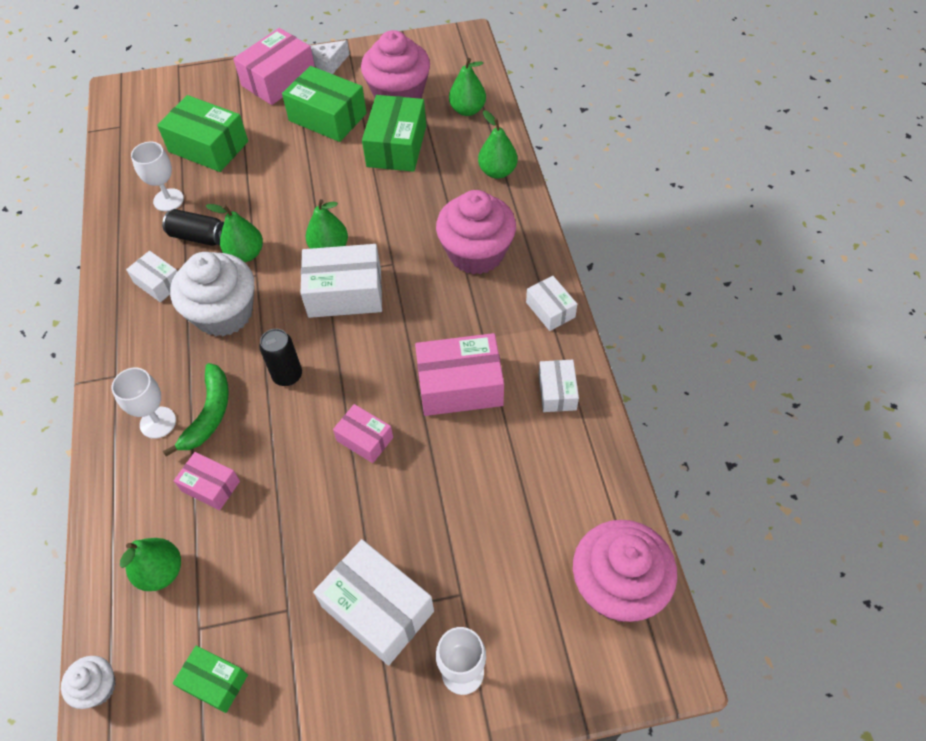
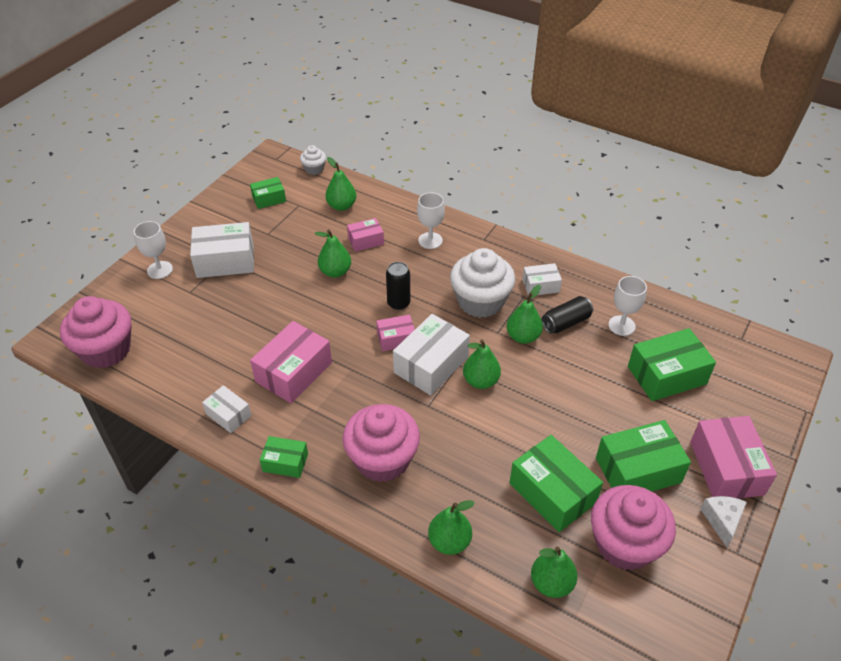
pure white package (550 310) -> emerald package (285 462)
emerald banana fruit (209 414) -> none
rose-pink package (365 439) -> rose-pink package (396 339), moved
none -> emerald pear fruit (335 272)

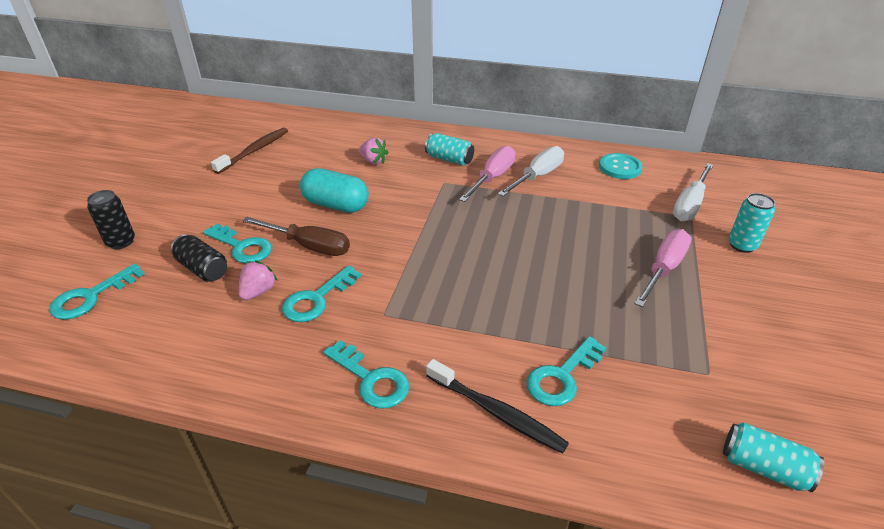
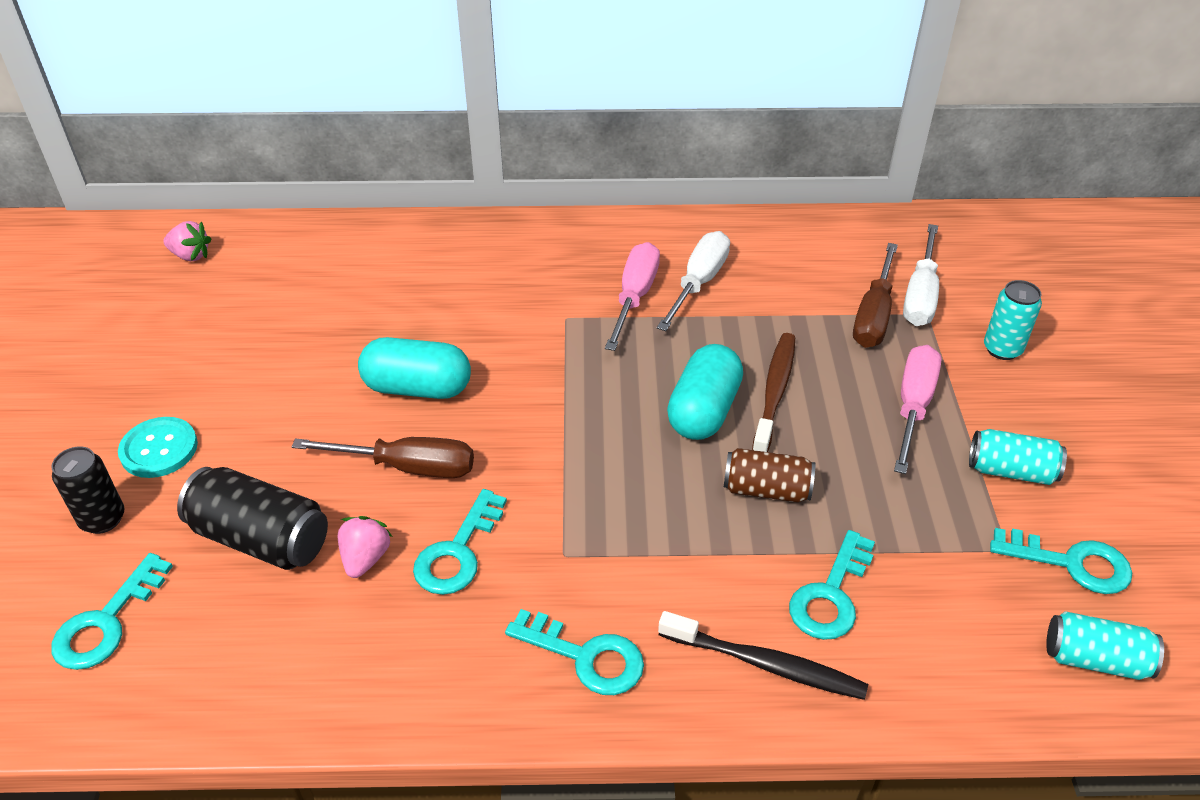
brown tooth brush (254 151) -> brown tooth brush (774 392), moved
turquoise can (449 159) -> turquoise can (1011 471), moved
rose-pink toy strawberry (373 161) -> rose-pink toy strawberry (191 255), moved
turquoise button (620 167) -> turquoise button (159 449), moved
turquoise latchkey (242 247) -> turquoise latchkey (1071 563), moved
jet-black can (203 269) -> jet-black can (261 538), x1.51
none -> brown screwdriver (873 315)
none -> turquoise capsule (703 411)
none -> brown can (766 490)

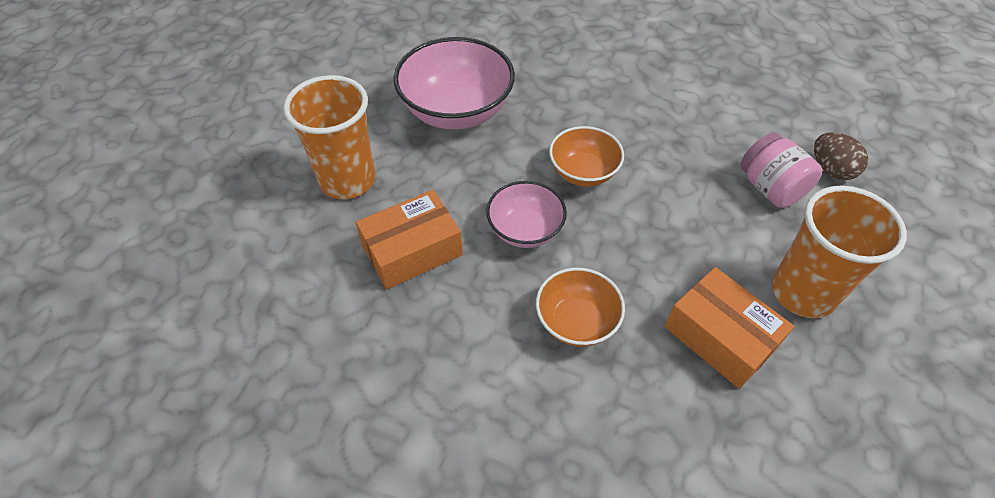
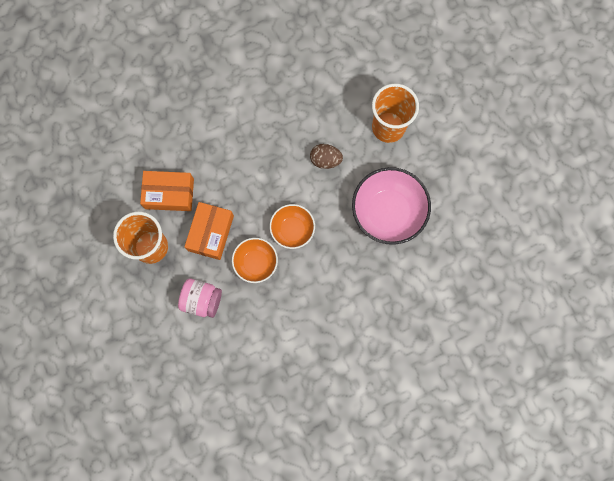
brown egg (831 170) -> brown egg (325 160), moved
rose-pink serving bowl (525 230) -> none
orange-coloured package (412 250) -> orange-coloured package (211 233), moved
orange-coloured serving bowl (576 321) -> orange-coloured serving bowl (256 263), moved

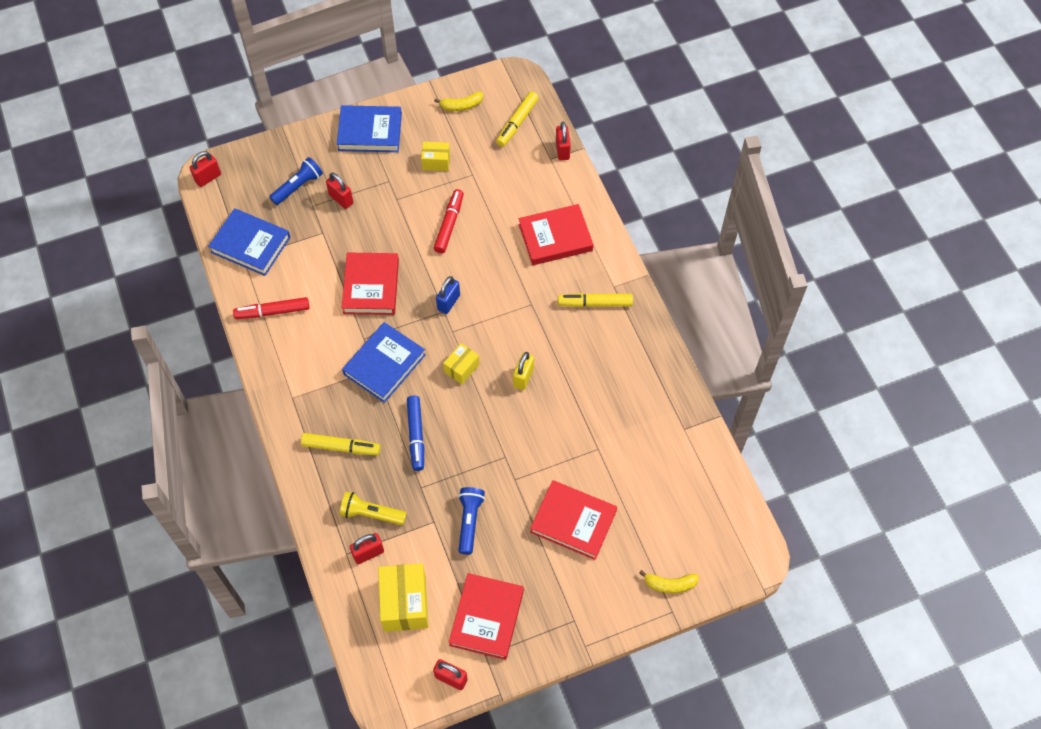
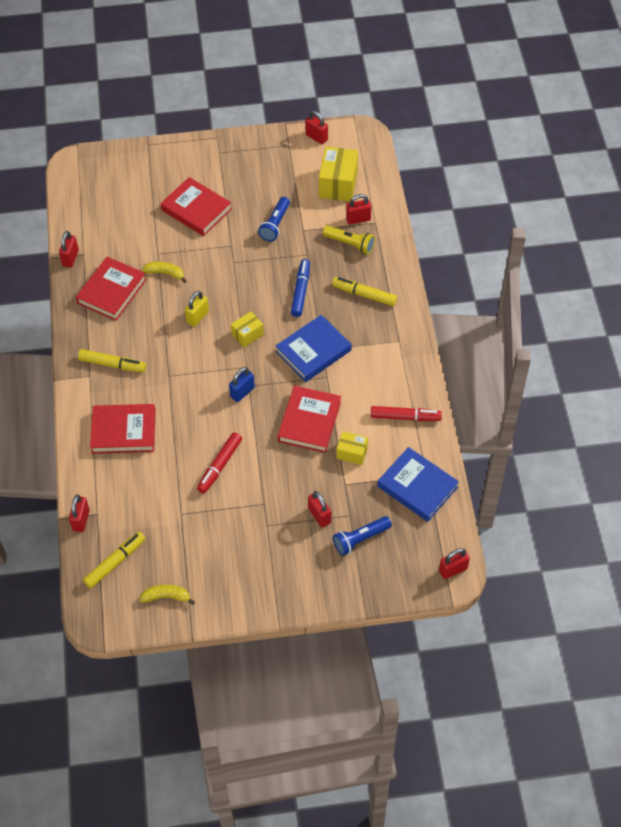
royal blue book (370 132) -> none
golden package (436 162) -> golden package (352 453), moved
golden banana fruit (670 584) -> golden banana fruit (165 273), moved
crimson book (487 618) -> crimson book (112 291), moved
none -> crimson lock (70 258)

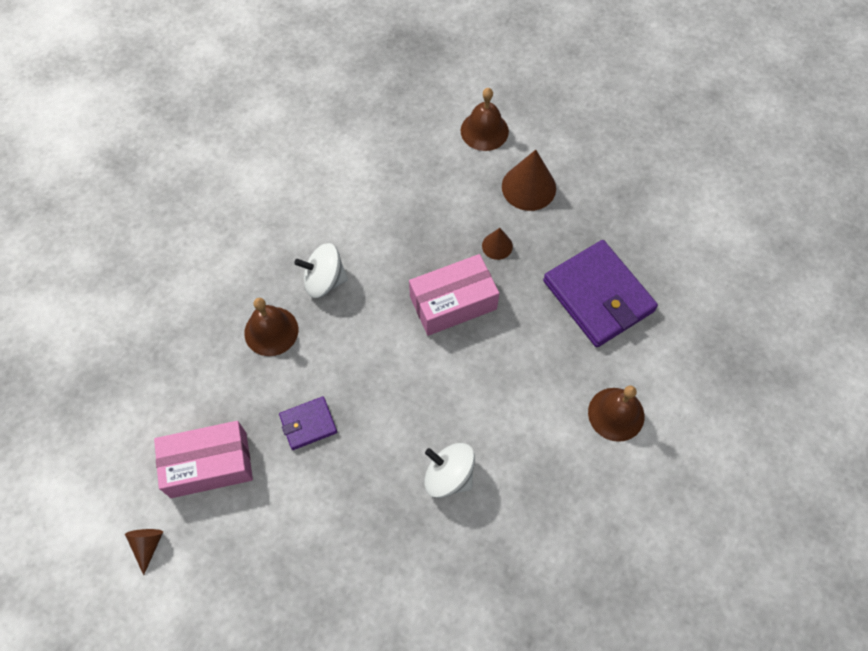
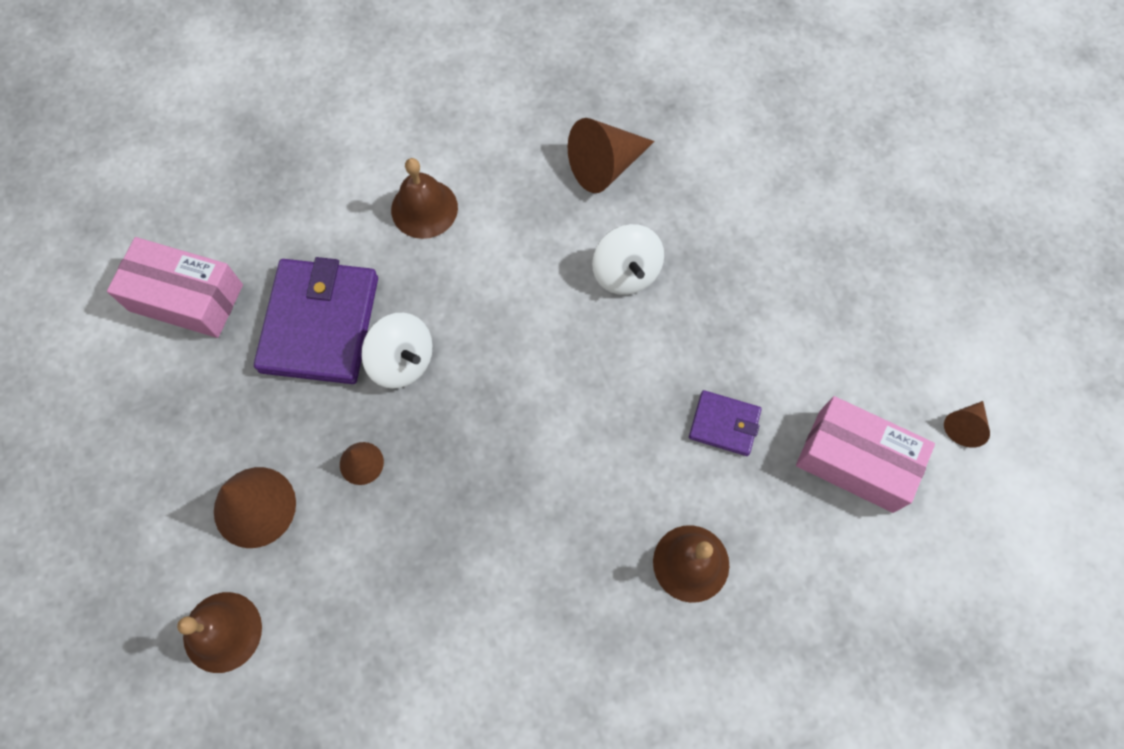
pure white whirligig (324 281) -> pure white whirligig (402 361), moved
rose-pink package (453 303) -> rose-pink package (186 298), moved
none -> brown cone (605 166)

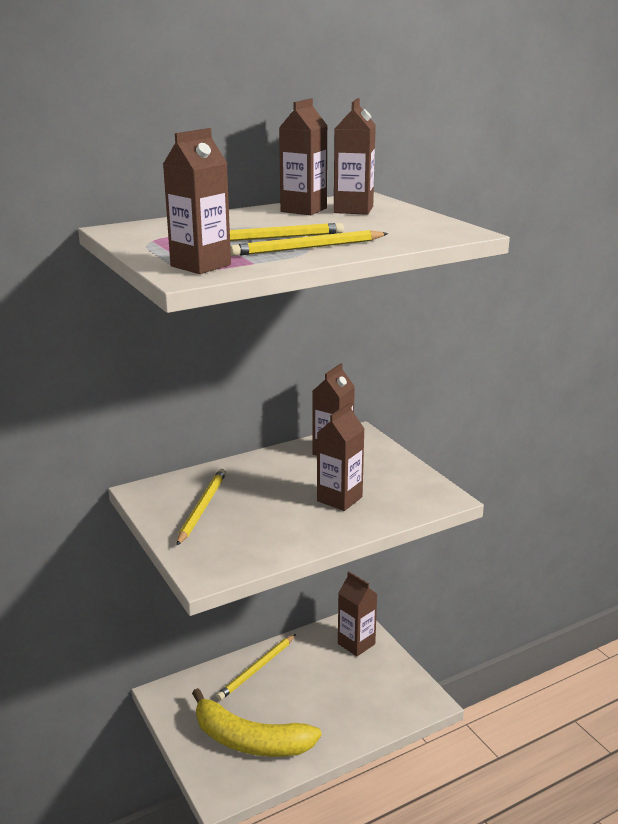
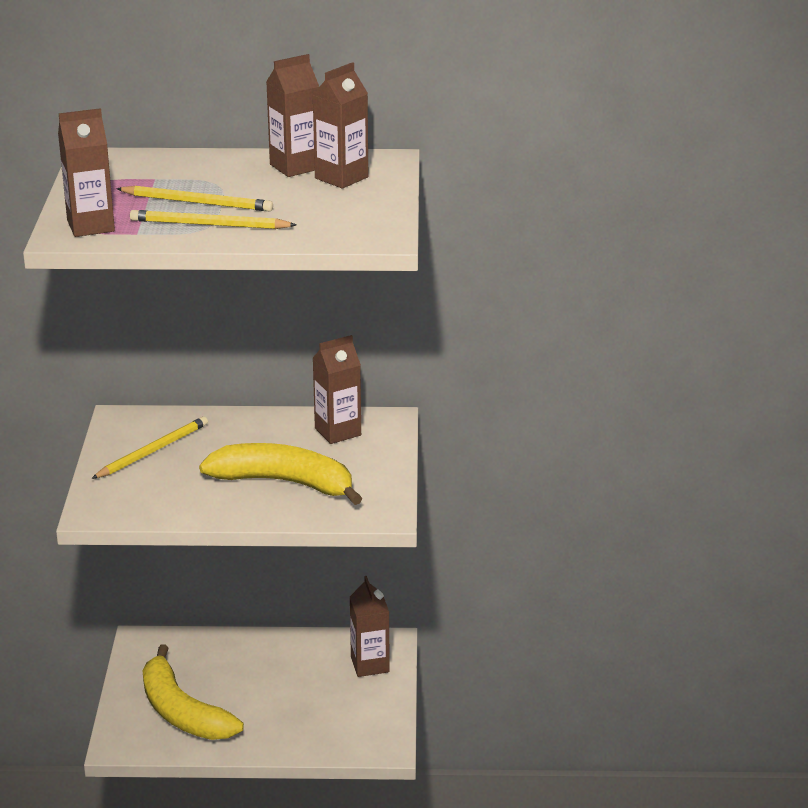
brown milk carton (339 499) -> golden banana fruit (284 482)
golden lead pencil (257 669) -> none

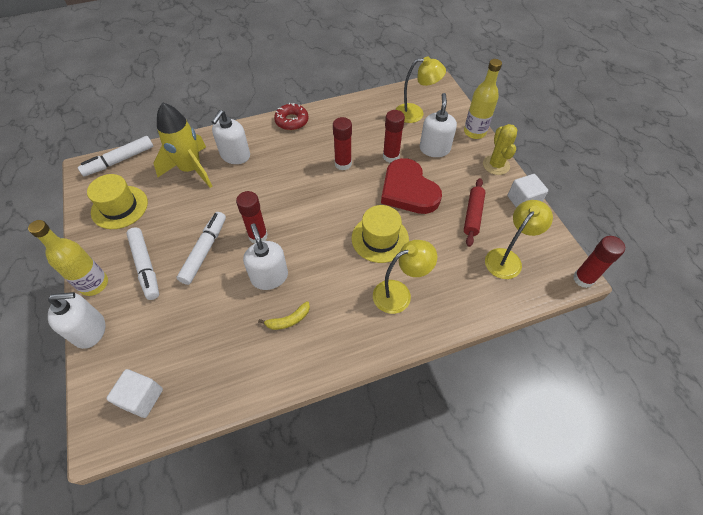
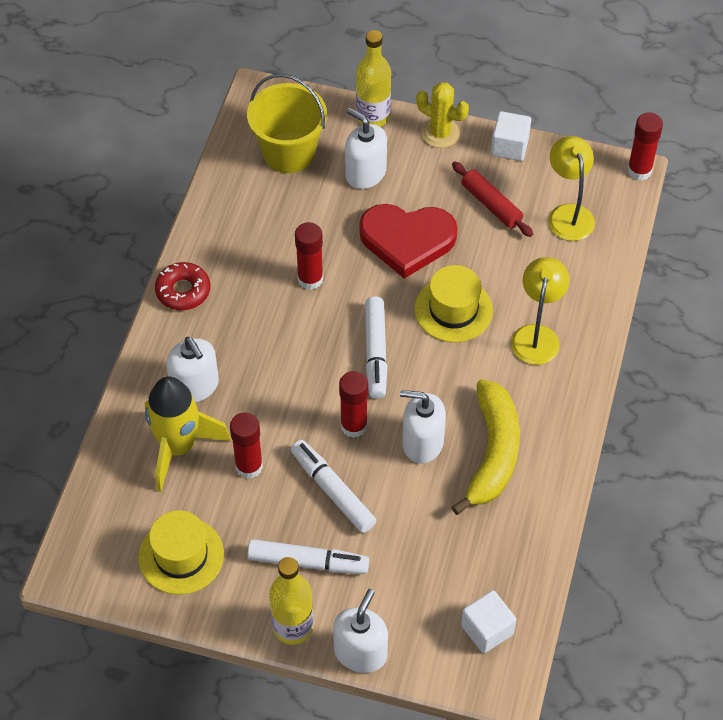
golden desk lamp (415 113) -> golden bucket (289 152)
crimson glue stick (391 156) -> crimson glue stick (249 466), moved
pure white marker (119 160) -> pure white marker (375 352), moved
golden banana fruit (288 320) -> golden banana fruit (492 453), x2.27

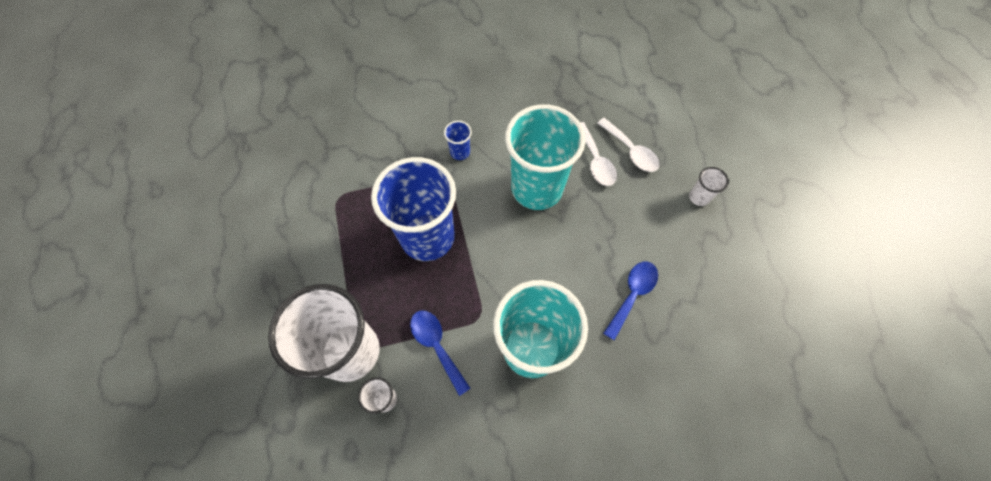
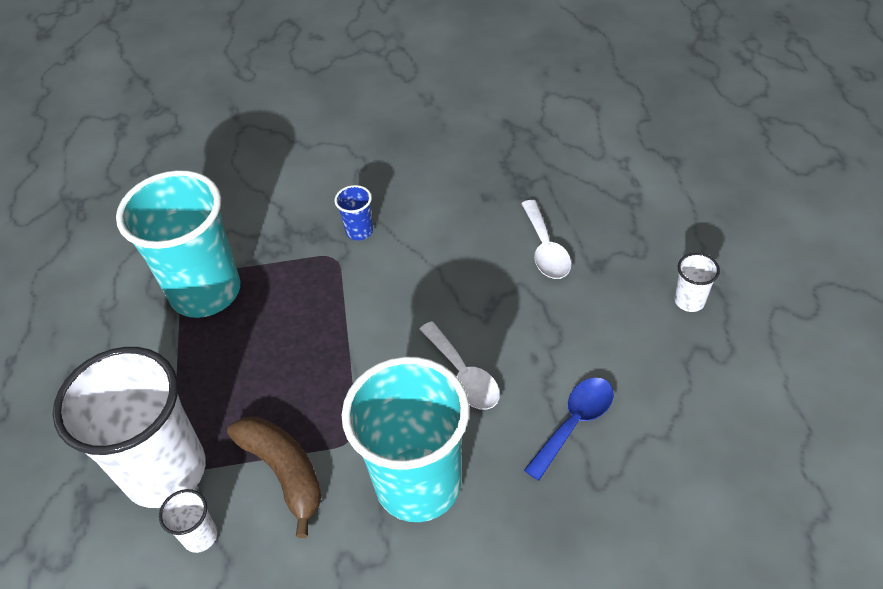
turquoise beaker (536 188) -> turquoise beaker (205 292), moved
pure white teaspoon (631 151) -> pure white teaspoon (463 375), moved
royal blue beaker (427 237) -> none
royal blue teaspoon (436 346) -> brown banana fruit (284 472)

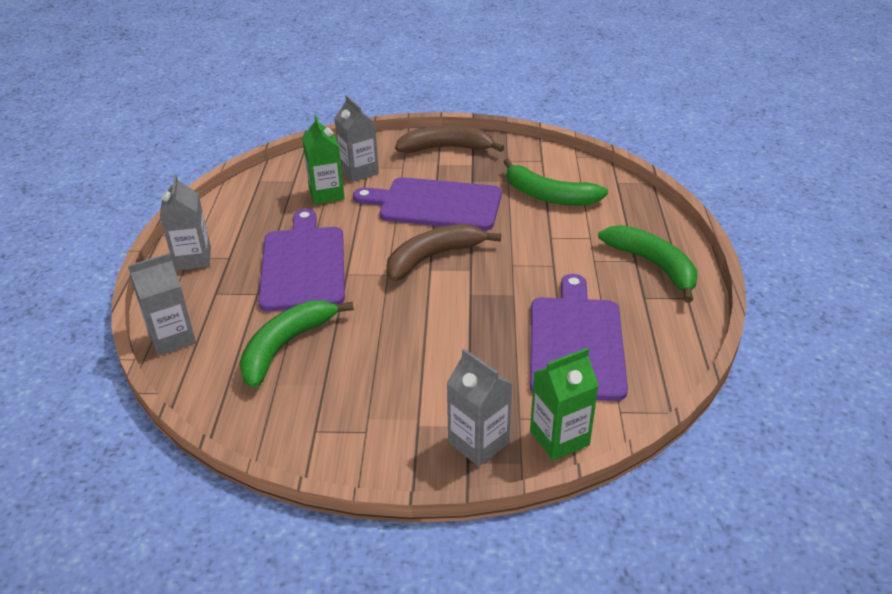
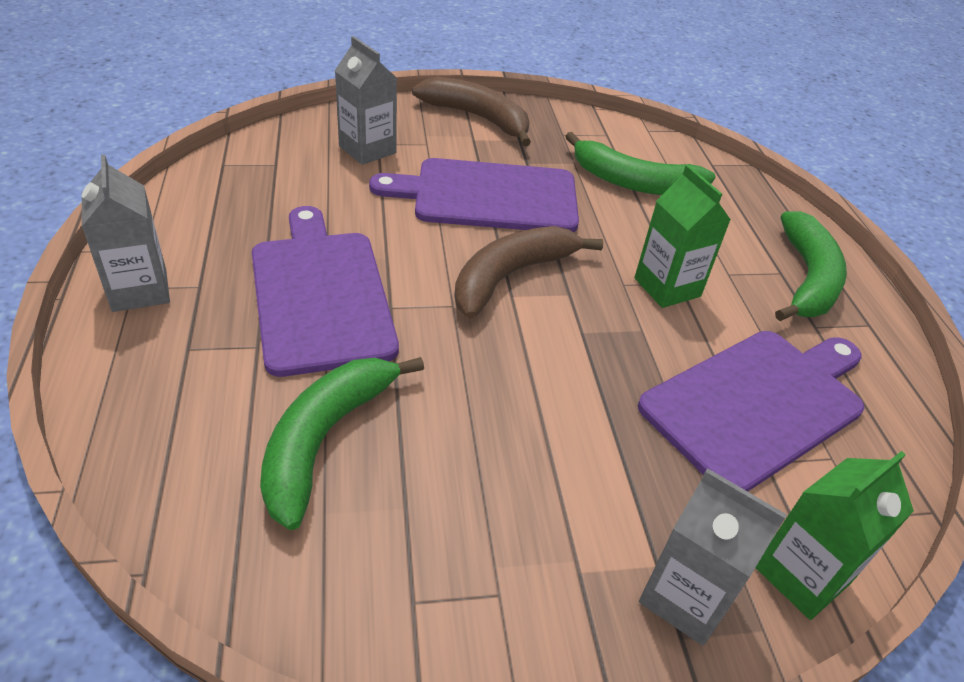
emerald milk carton (326 194) -> emerald milk carton (667 287), moved
brown banana fruit (446 148) -> brown banana fruit (478 118), 45 degrees clockwise
emerald banana fruit (653 265) -> emerald banana fruit (807 279), 60 degrees clockwise
gray milk carton (172 338) -> none
royal purple cutting board (576 343) -> royal purple cutting board (757 404), 60 degrees clockwise

